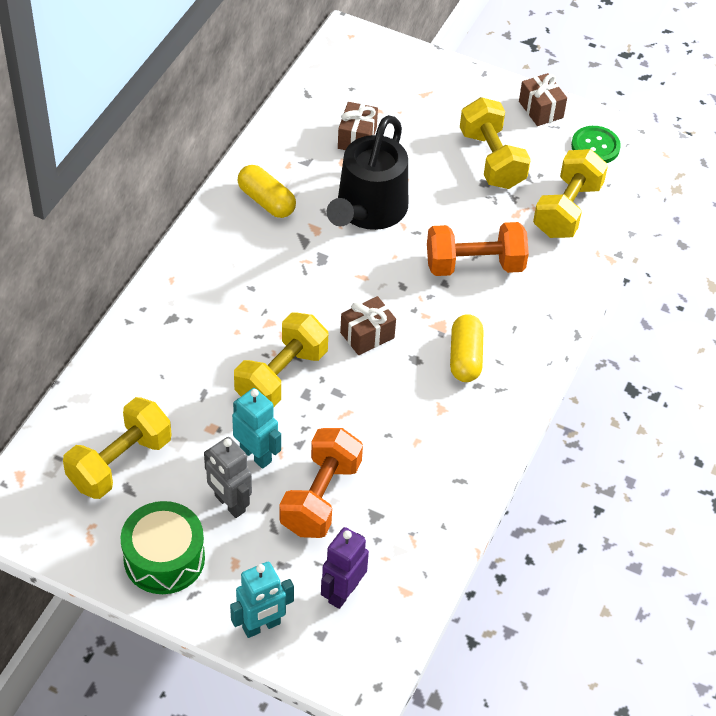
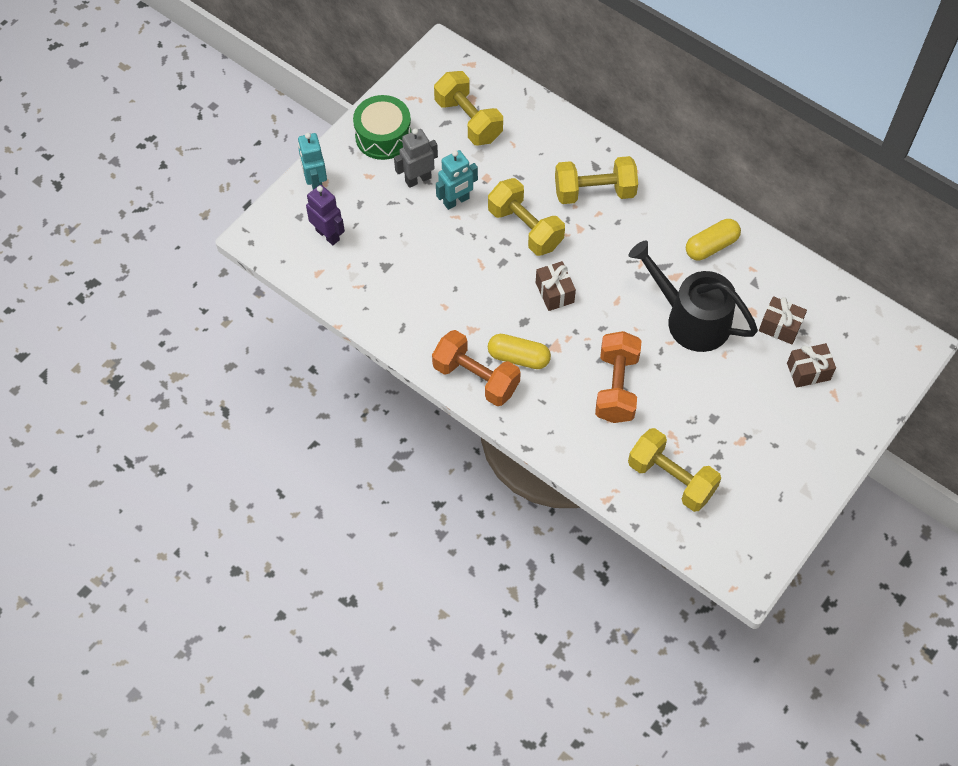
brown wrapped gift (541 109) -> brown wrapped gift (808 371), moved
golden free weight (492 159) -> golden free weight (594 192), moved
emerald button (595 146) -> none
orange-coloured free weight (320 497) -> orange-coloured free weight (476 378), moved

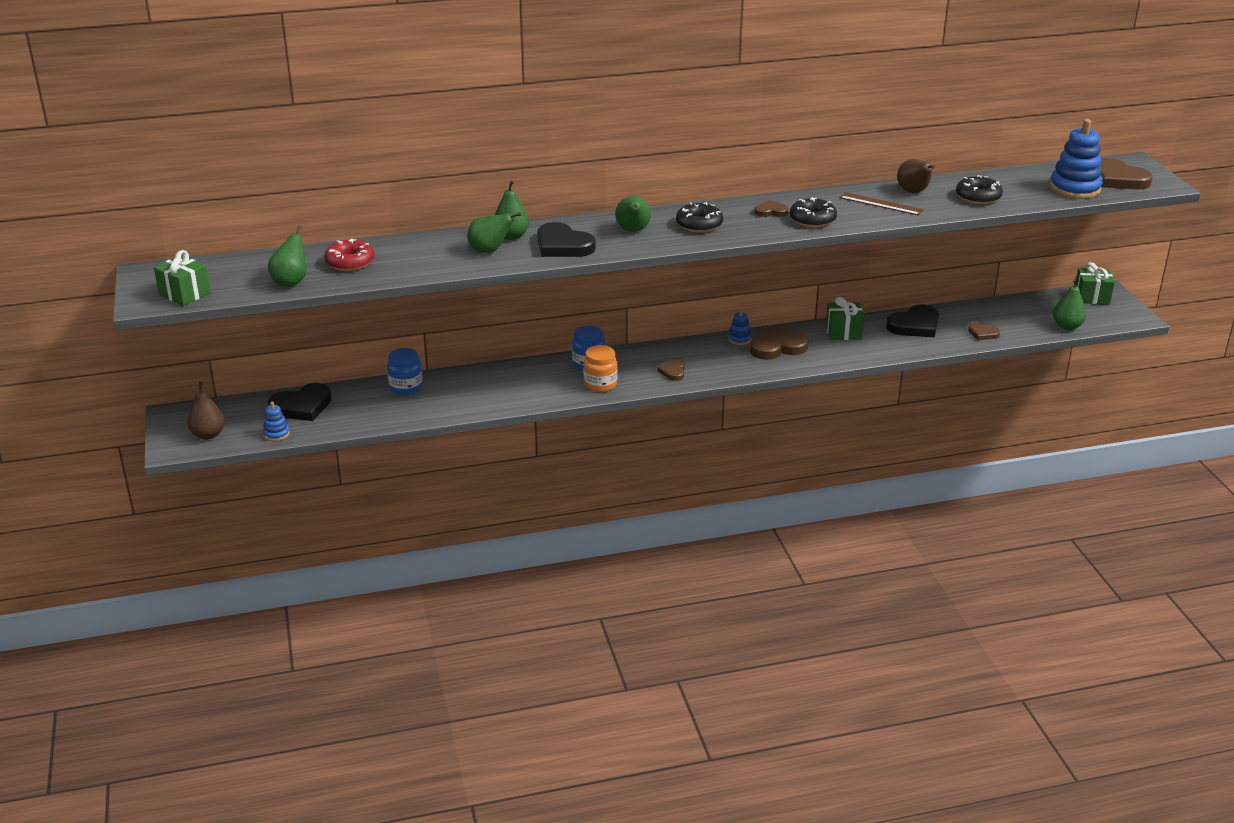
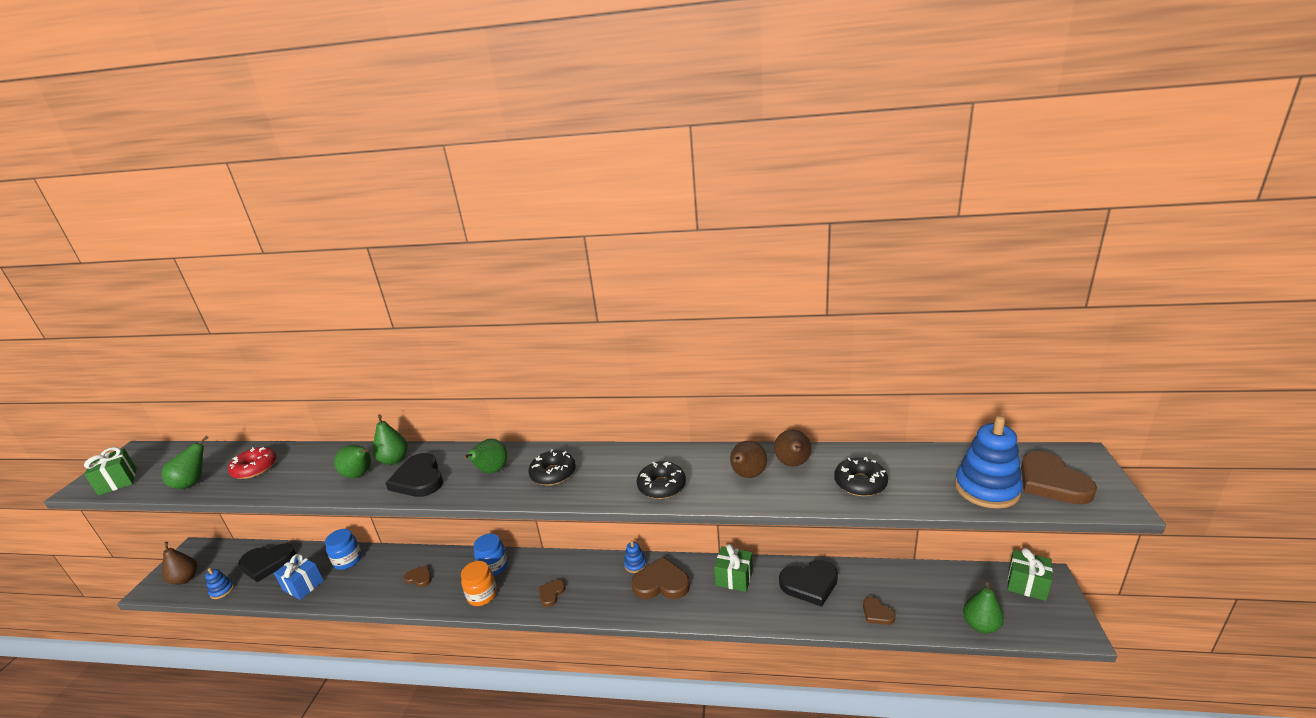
brown measuring stick (881 204) -> brown pear fruit (747 475)
brown heart (771 211) -> brown heart (419 578), moved
none -> royal blue wrapped gift (303 585)

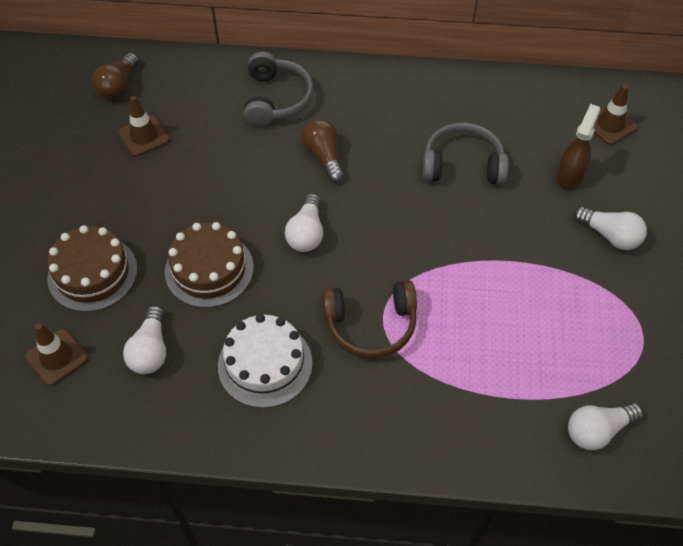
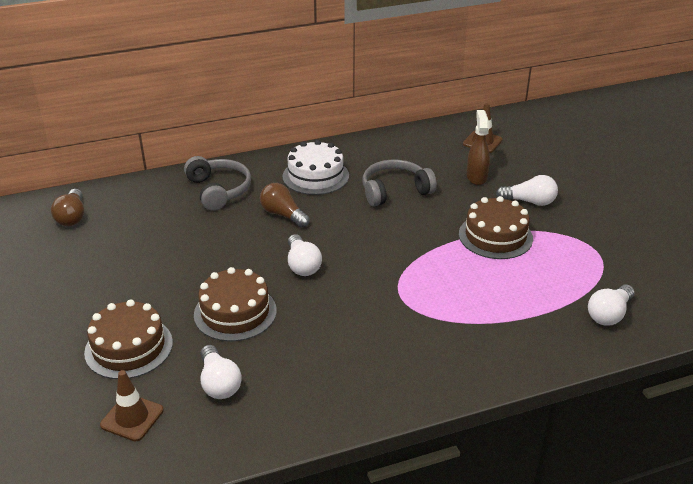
brown safety cone (144 136) -> none
brown headphones (371 325) -> none
pure white gateau (265 364) -> pure white gateau (315 176), moved
none -> brown gateau (495 236)

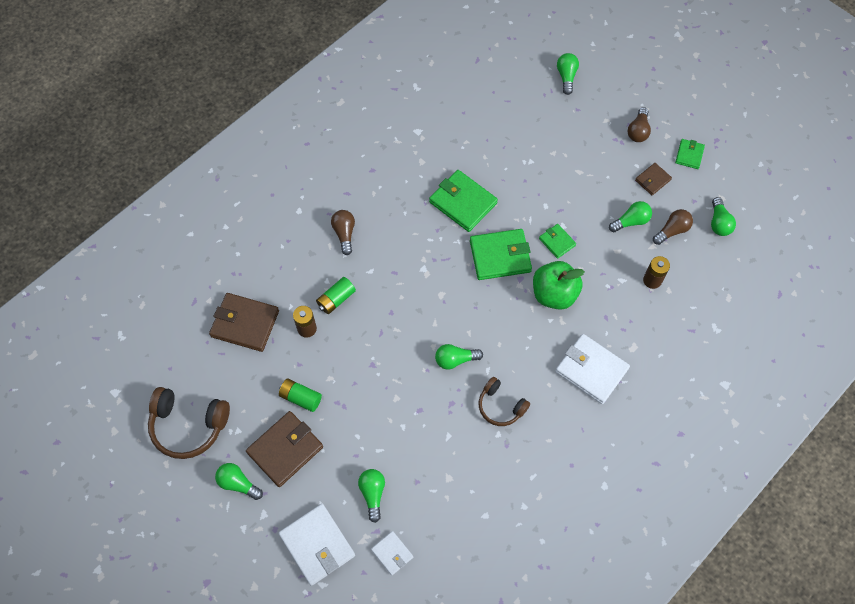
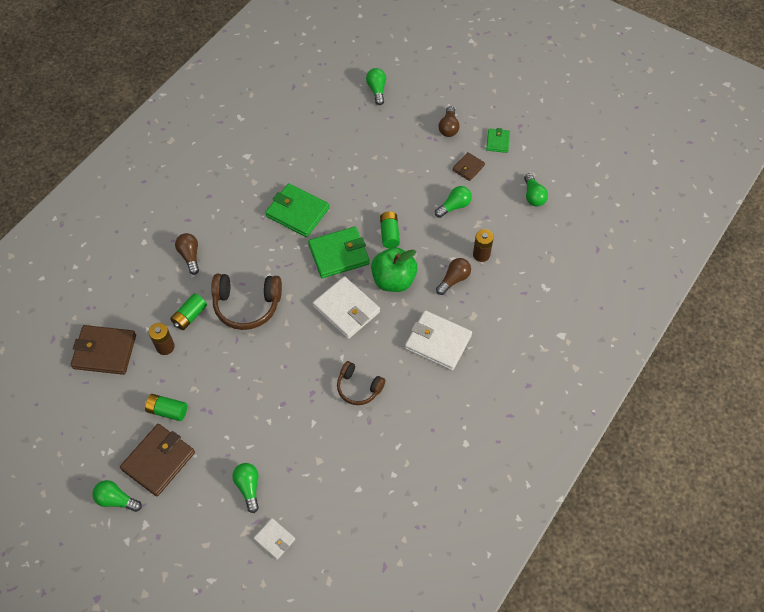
brown light bulb (672 230) -> brown light bulb (454 279), moved
emerald card wallet (557 242) -> emerald battery (389 234)
emerald light bulb (455 360) -> none
brown headphones (188 425) -> brown headphones (247 305), moved
pure white card wallet (317 545) -> pure white card wallet (346 309), moved

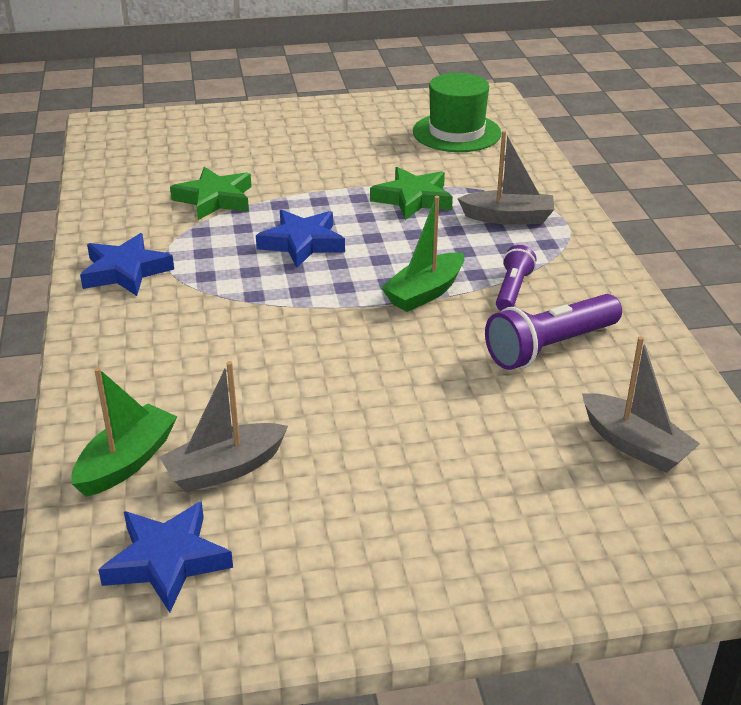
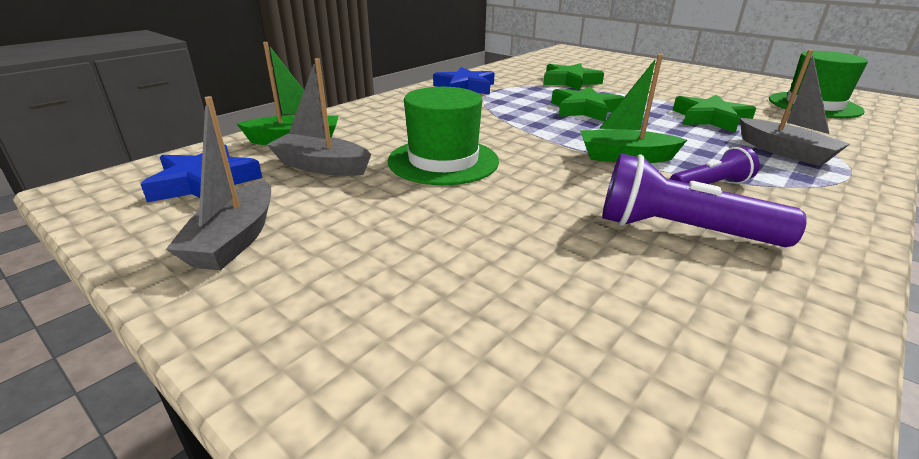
royal blue star shape (302 243) -> emerald star shape (584 110)
gray toy boat (634 445) -> gray toy boat (235 239), moved
none -> emerald tall hat (443 161)

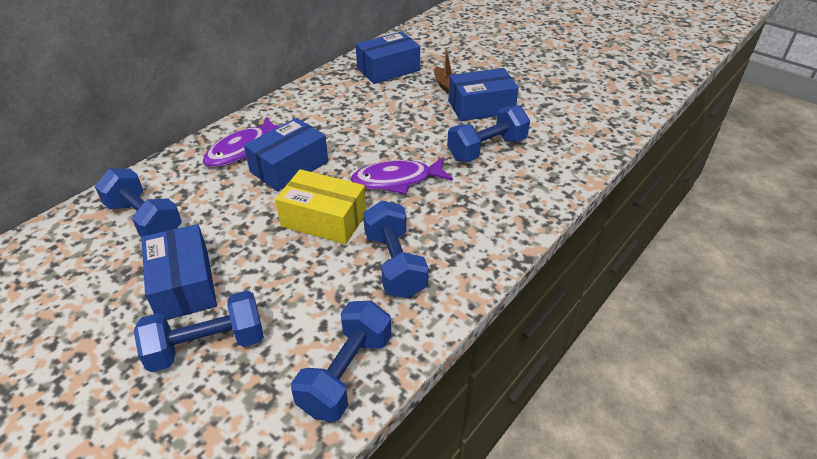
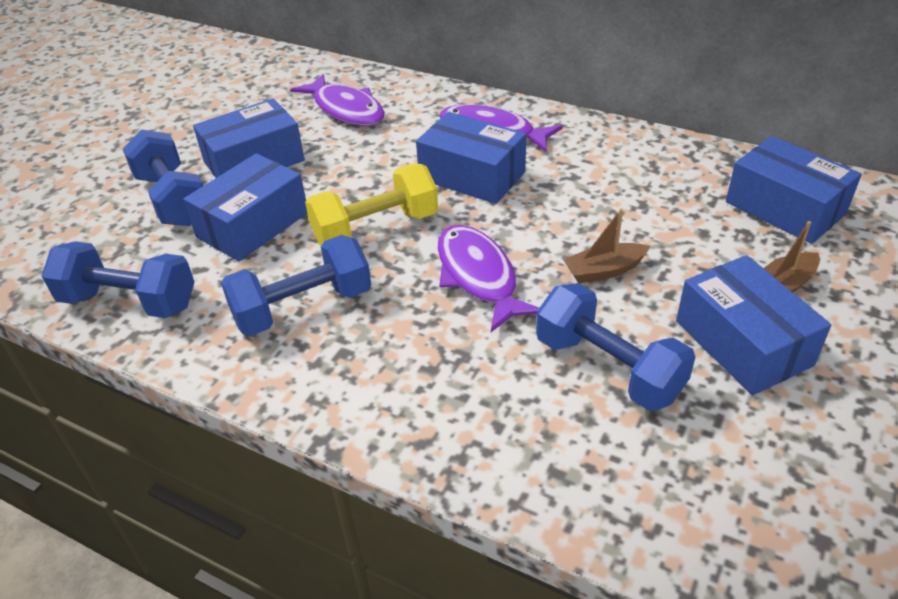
royal blue free weight (144 220) -> royal purple fish figure (346 109)
golden package (324 219) -> golden free weight (375 228)
none -> royal blue package (253 225)
none -> brown toy boat (604 271)

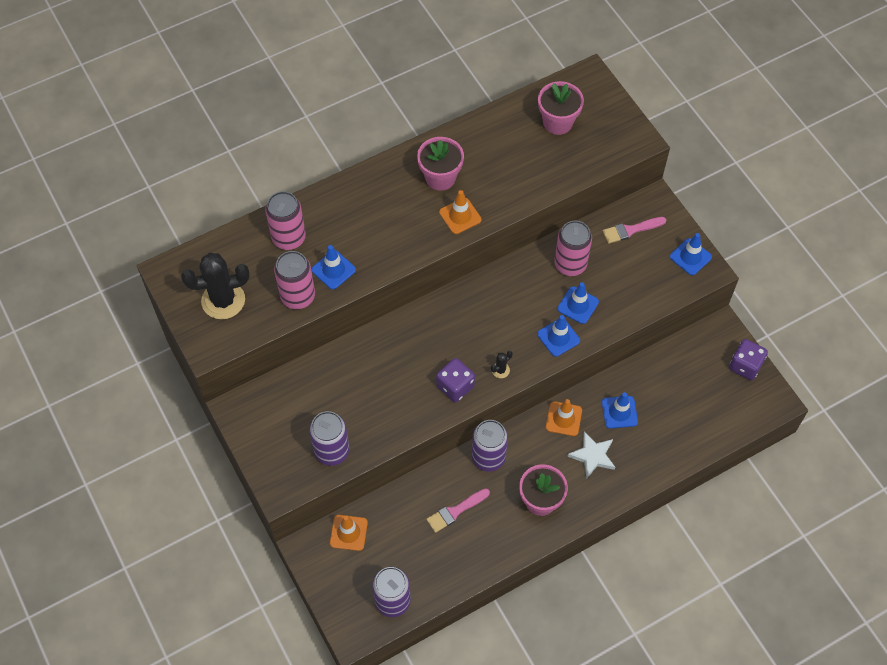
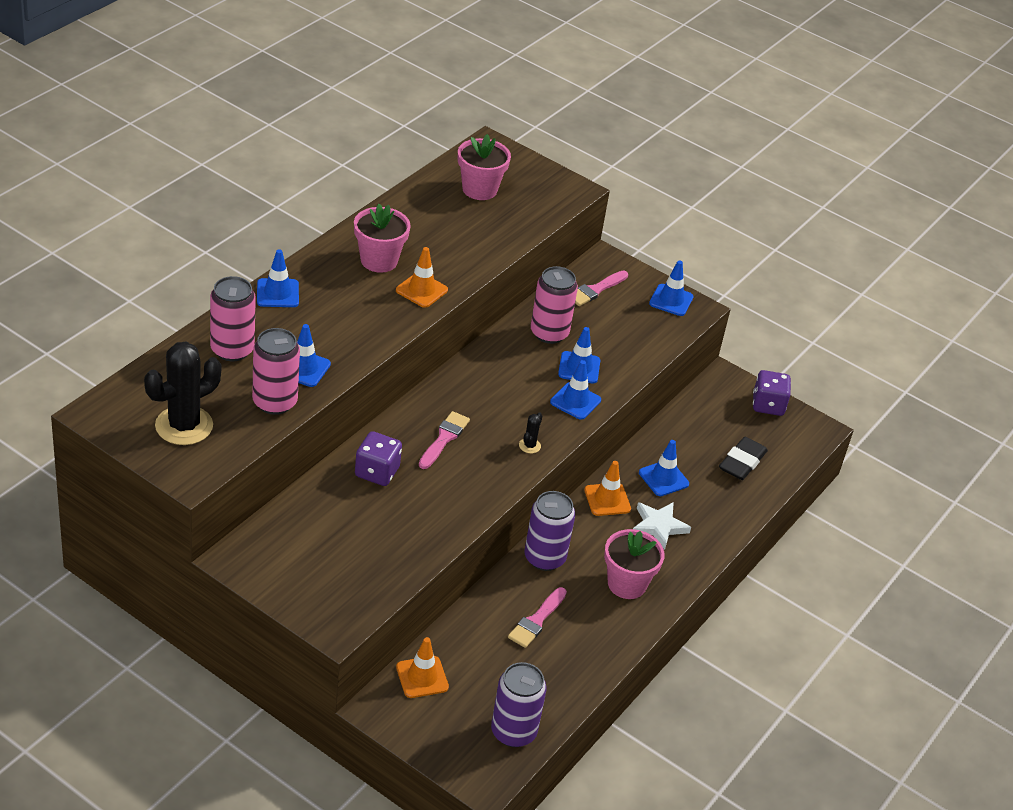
royal purple game die (455 386) -> royal purple game die (377 472), moved
royal purple can (332 451) -> none
none -> royal blue safety cone (277 293)
none -> rose-pink paintbrush (444 438)
none -> jet-black gum eraser (742 462)

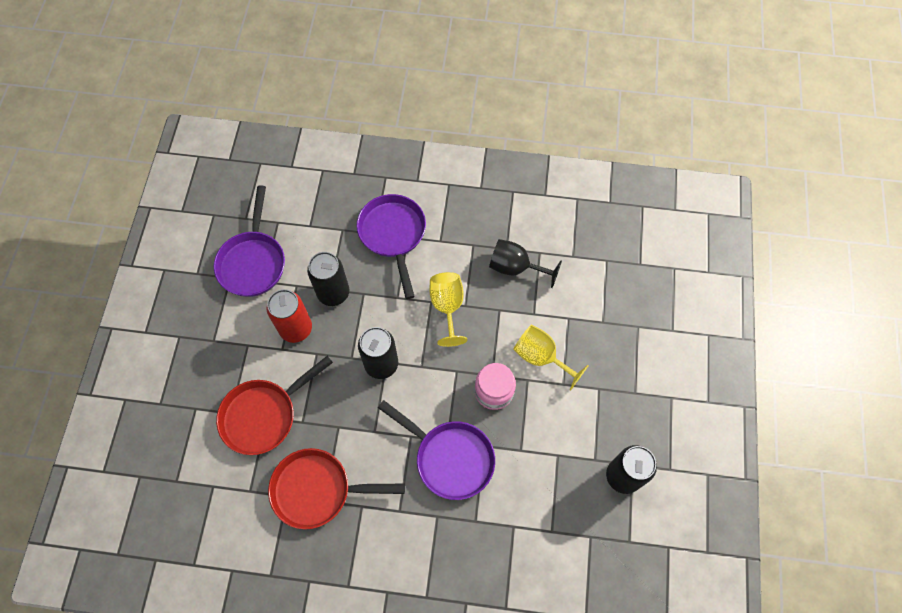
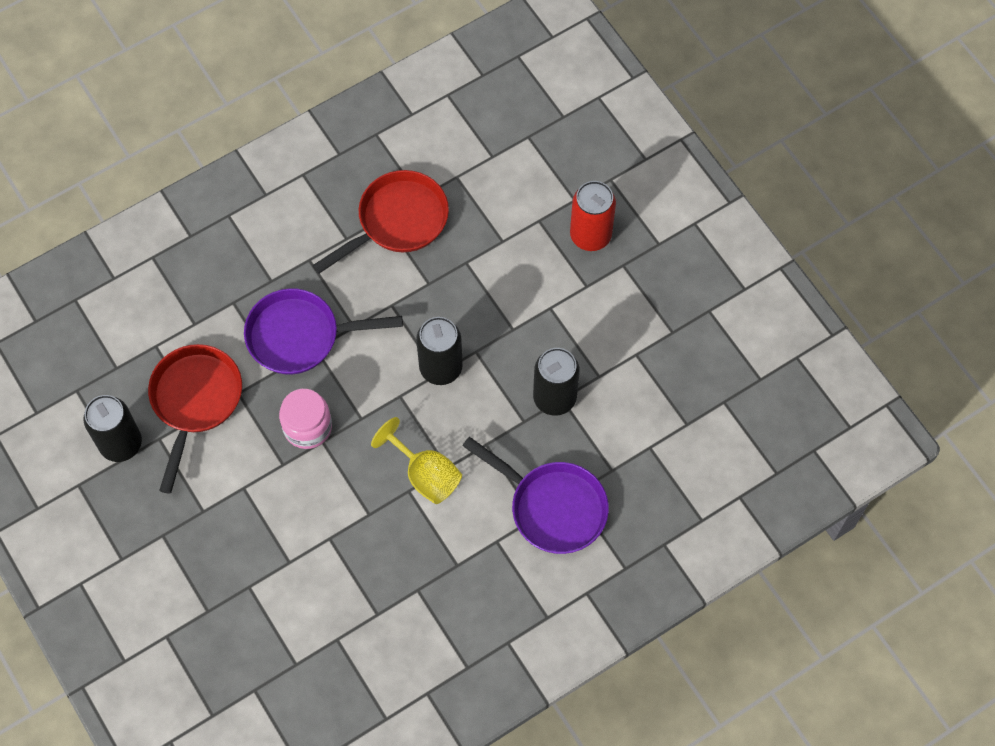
royal purple frying pan (253 262) -> none
jet-black chalice (515 268) -> none
crimson can (296 328) -> crimson can (590 235), moved
golden chalice (541 357) -> none
crimson frying pan (263 415) -> crimson frying pan (195 401), moved

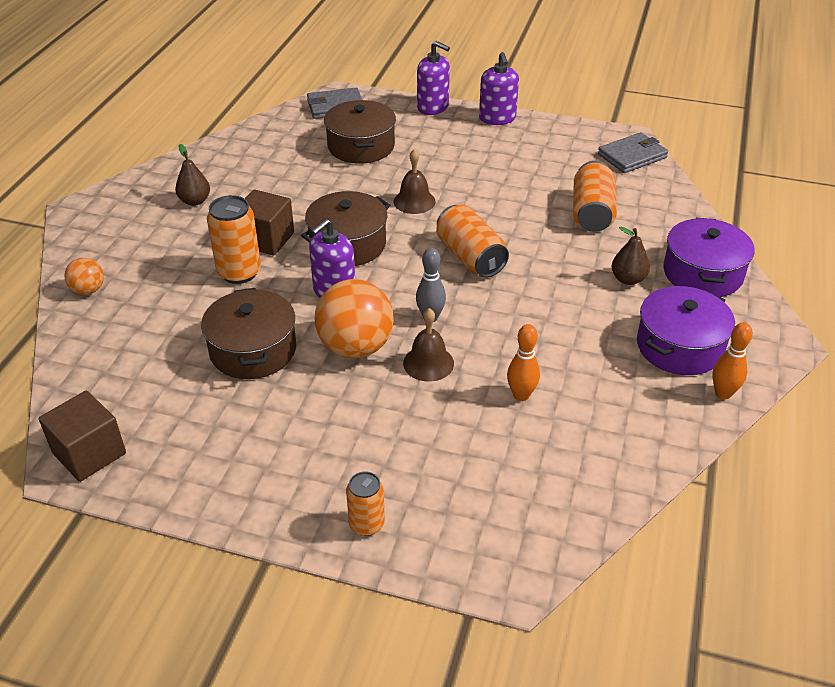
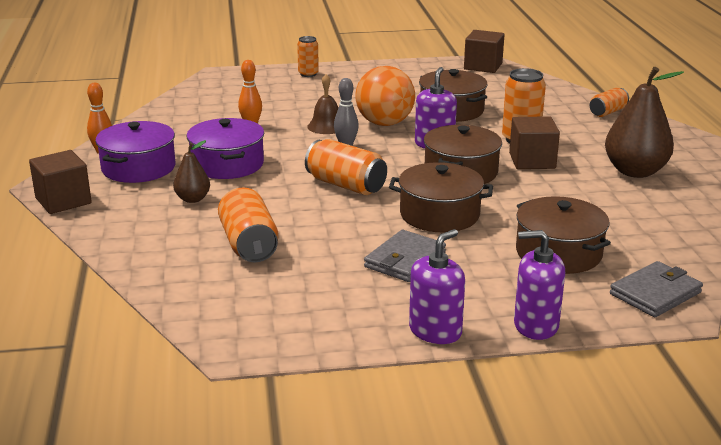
royal purple soap dispenser (497 118) -> royal purple soap dispenser (435 331), 75 degrees clockwise
gray card wallet (632 156) -> gray card wallet (405 260), moved
brown pear fruit (195 201) -> brown pear fruit (635 171), x1.92
brown hand bell (414 201) -> brown cooking pot (439 214)
royal purple cooking pot (702 273) -> royal purple cooking pot (227 164), moved
orange-coloured sphere (88 290) -> orange-coloured can (607 112)
none -> brown solid cube (63 201)

